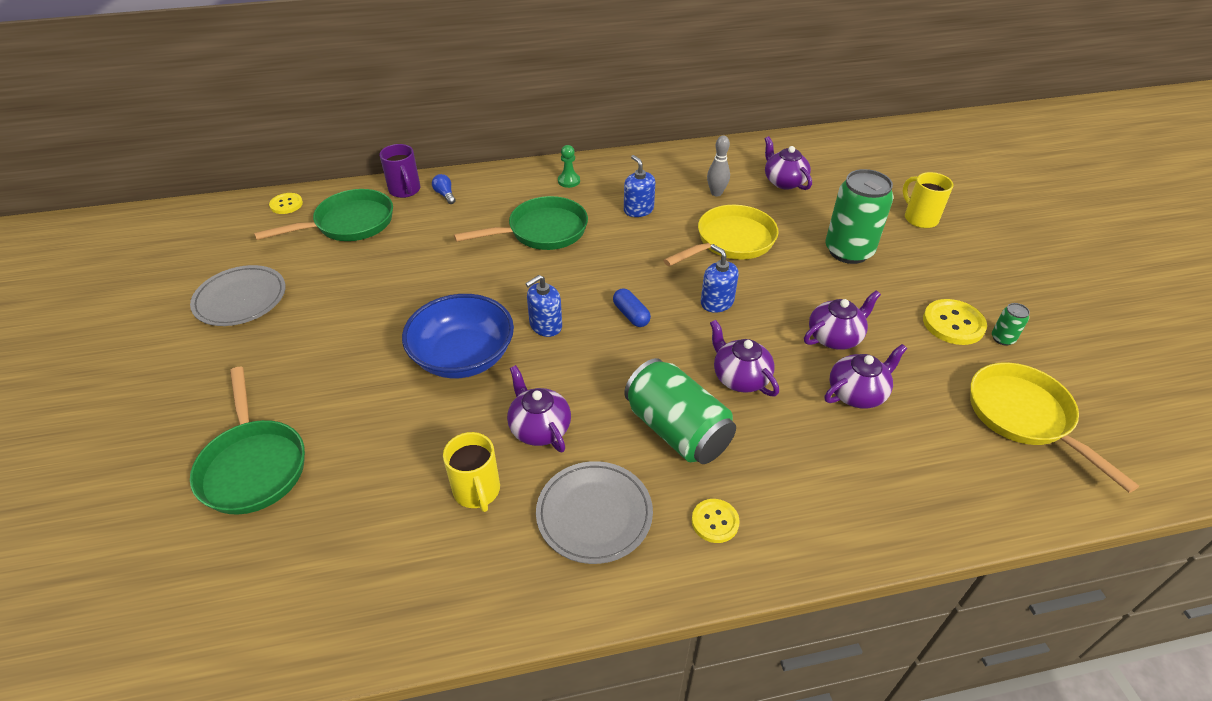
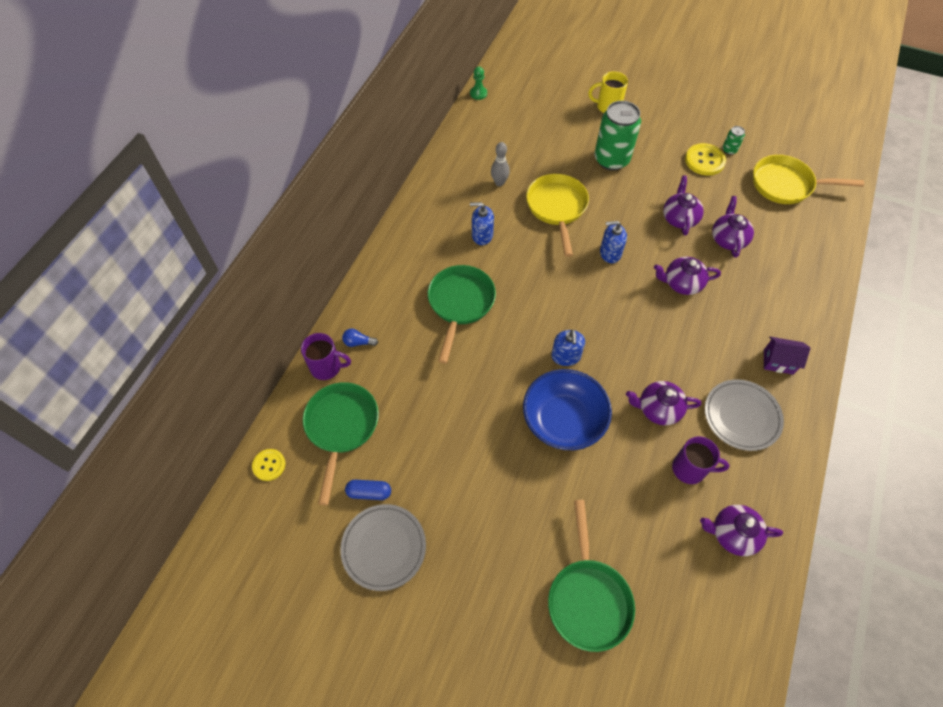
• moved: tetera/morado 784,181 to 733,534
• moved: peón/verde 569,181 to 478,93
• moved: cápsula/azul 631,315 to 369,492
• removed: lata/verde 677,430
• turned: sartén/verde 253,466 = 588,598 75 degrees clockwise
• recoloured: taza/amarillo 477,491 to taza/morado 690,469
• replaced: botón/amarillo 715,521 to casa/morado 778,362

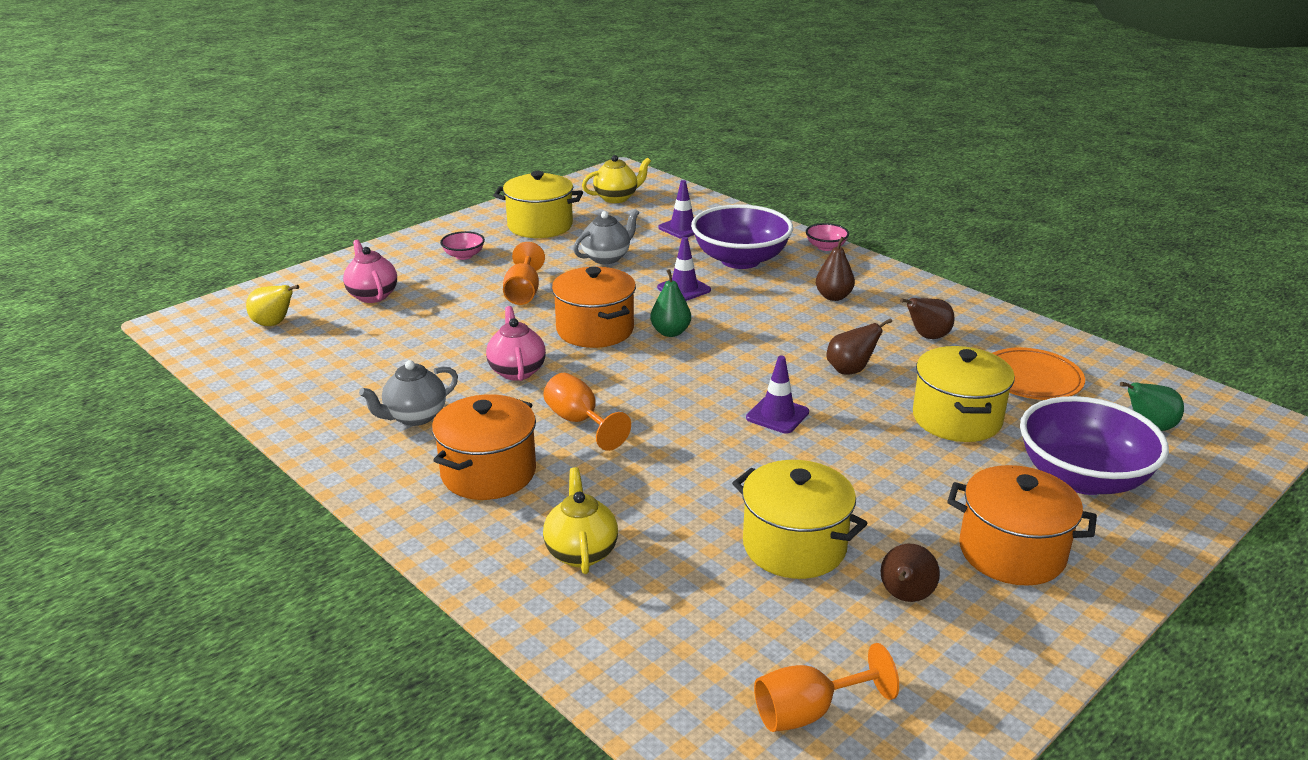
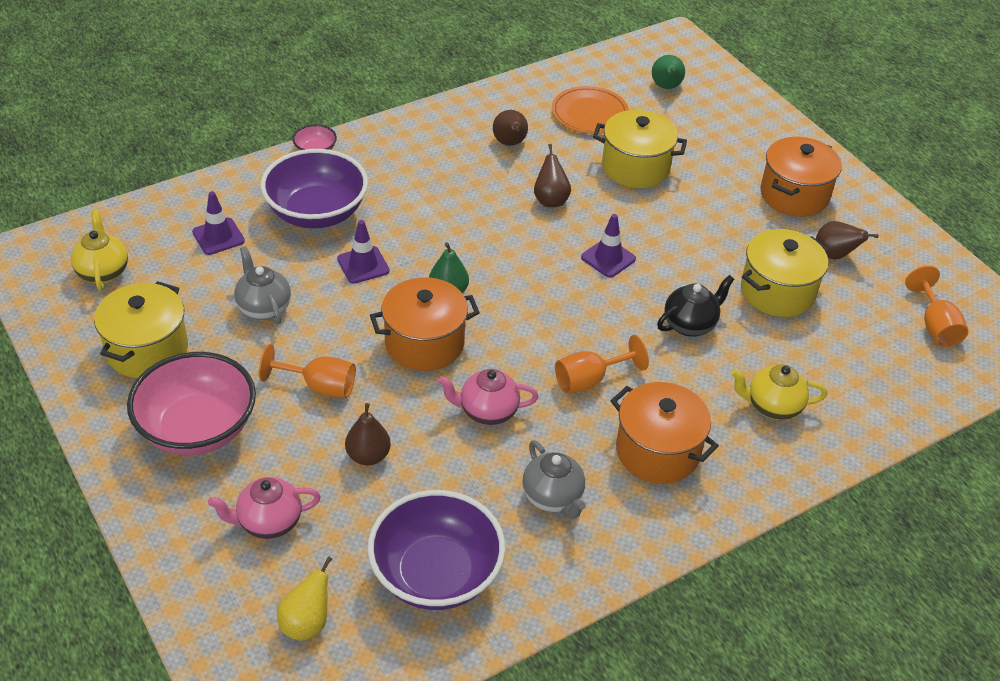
• resized: cuenco/rosa 464,255 = 197,428 x2.27
• moved: pera/marrón 833,297 to 368,456
• moved: cuenco/morado 1082,478 to 436,574
• added: tetera/negro 690,324

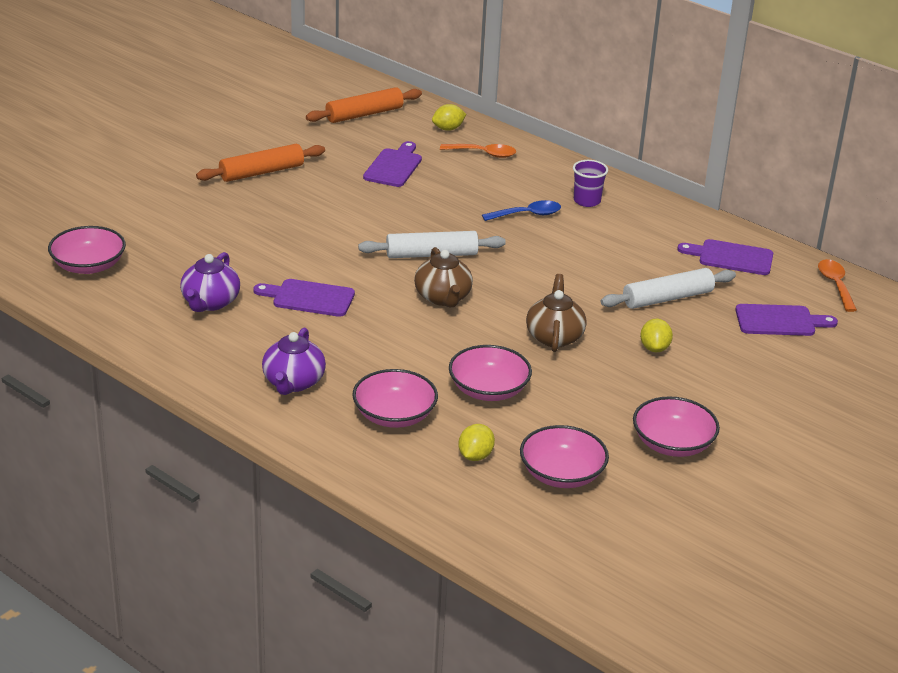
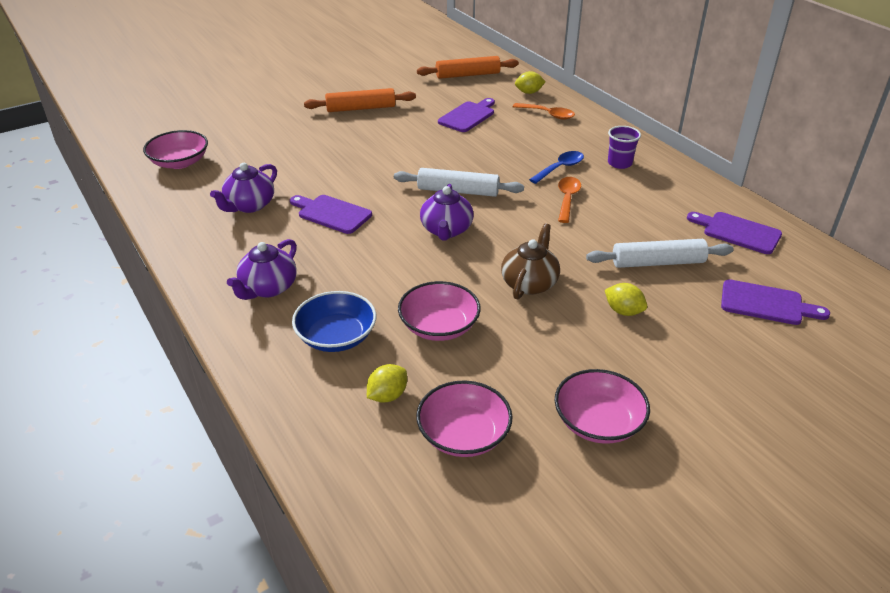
• turned: cuchara/azul 527,215 = 560,168 45 degrees counterclockwise
• recoloured: tetera/marrón 443,297 to tetera/morado 446,230
• moved: cuchara/naranja 835,285 to 567,199
• turned: limón/amarillo 654,348 = 623,311 75 degrees counterclockwise
• recoloured: cuenco/rosa 394,415 to cuenco/azul 336,337

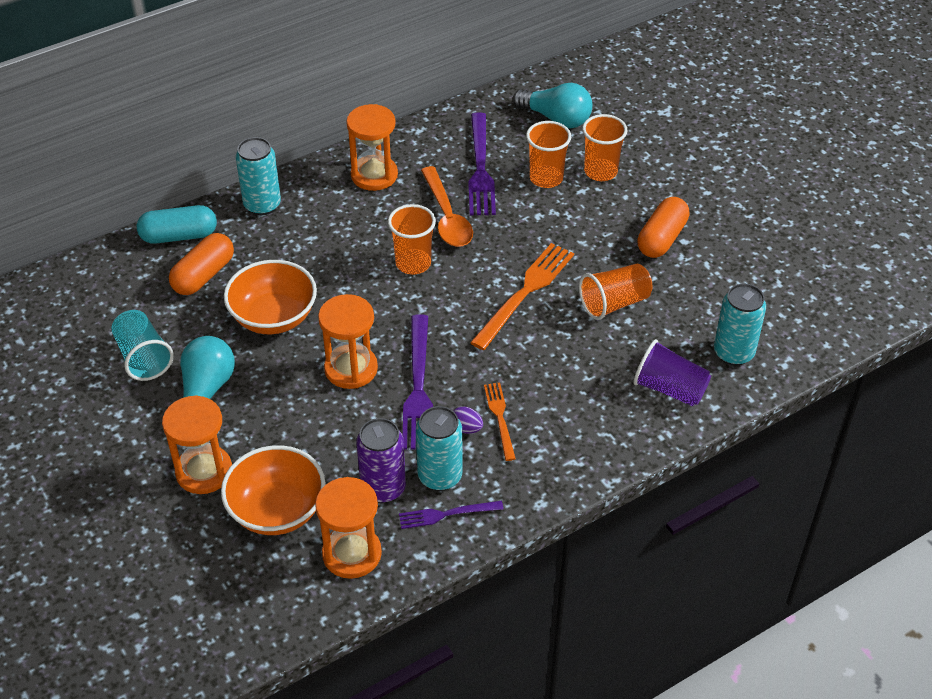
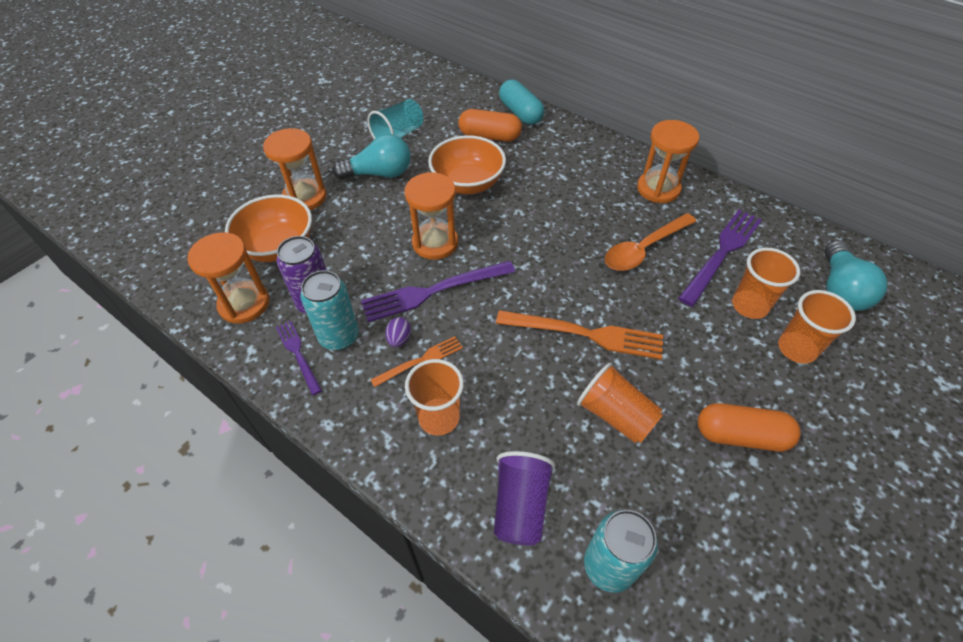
• turned: tenedor/morado 480,168 = 722,253 150 degrees clockwise
• removed: lata/turquesa 262,205
• moved: vaso/naranja 413,263 to 439,418

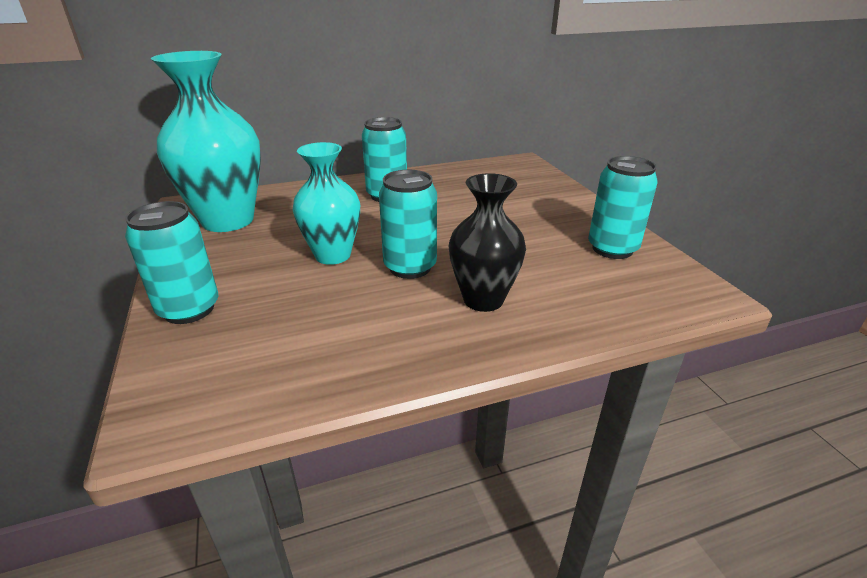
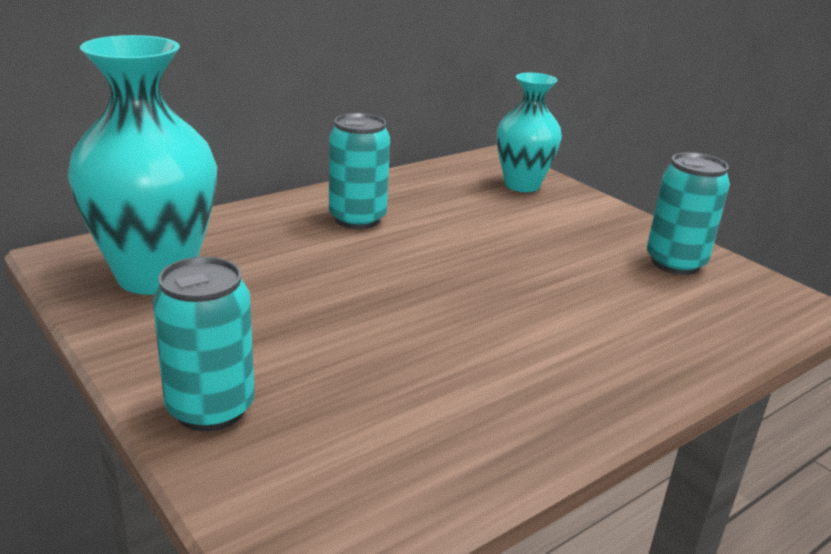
• moved: florero/turquesa 333,255 to 522,185
• removed: lata/turquesa 410,267
• removed: florero/negro 483,299

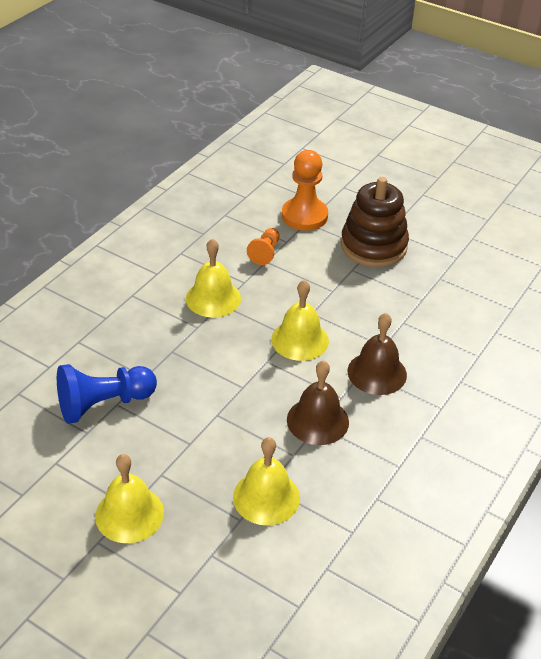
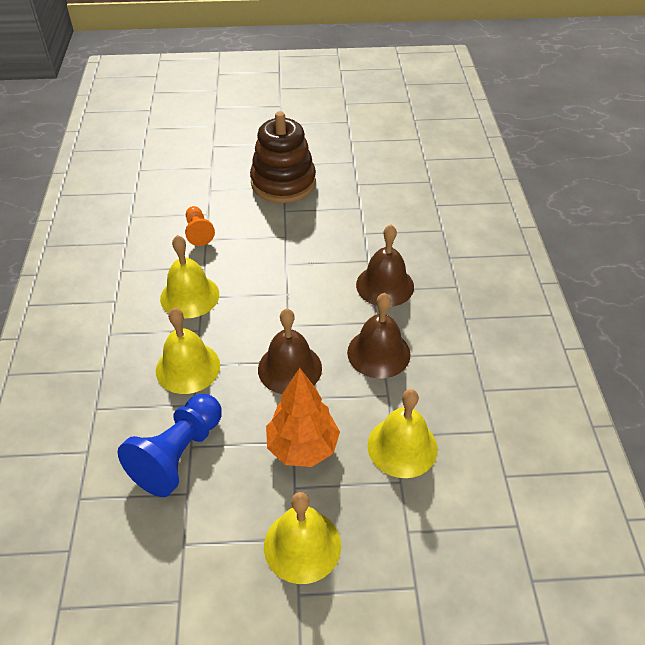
• removed: peón/naranja 304,216
• moved: campana/amarillo 300,340 to 188,367
• added: campana/marrón 290,368
• added: árbol/naranja 302,447

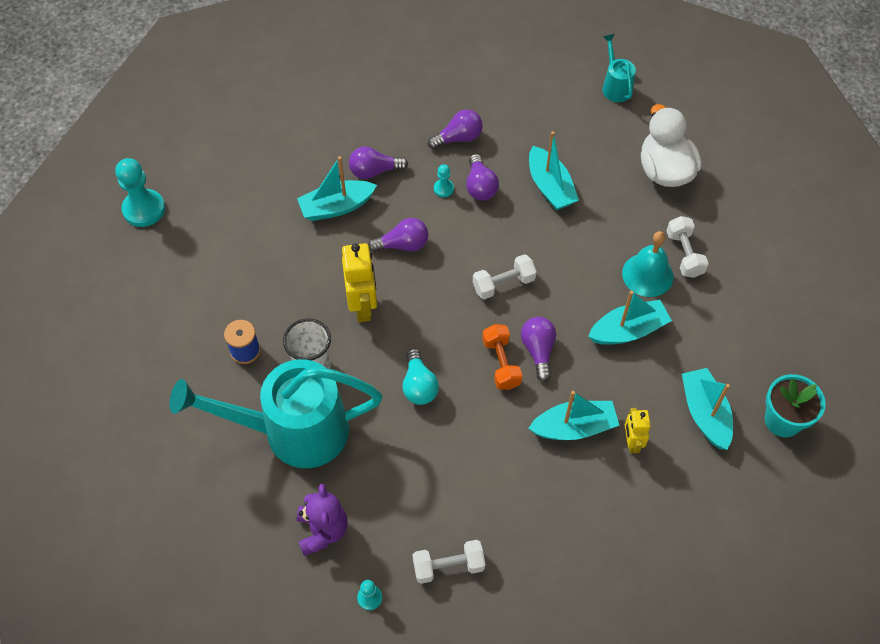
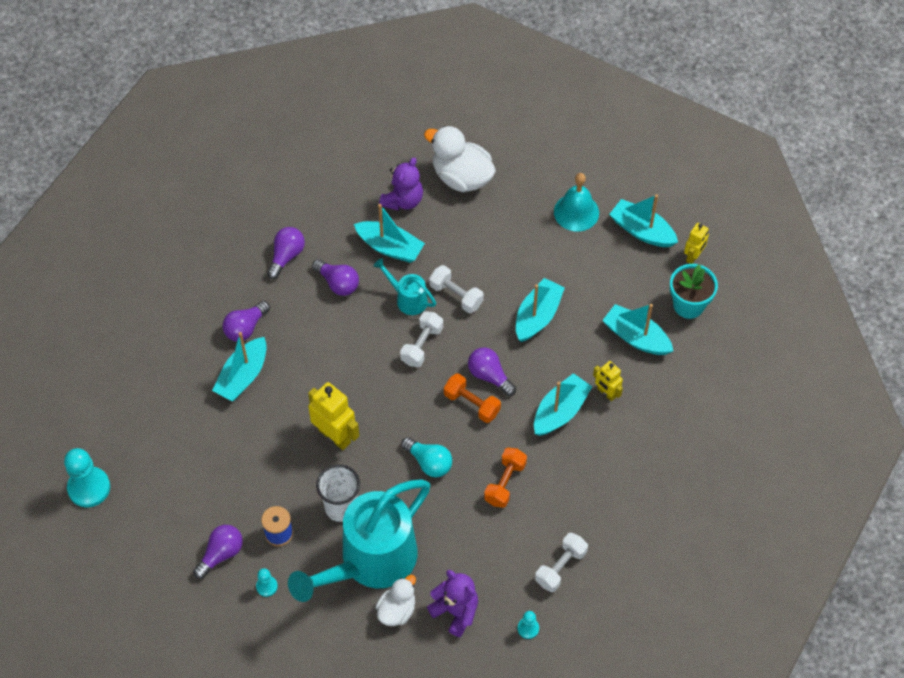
• moved: regadera/turquesa 615,86 to 407,299
• moved: peón/turquesa 443,189 to 267,586
• moved: mancuerna/blanco 684,254 to 456,295
• moved: bombilla/morado 403,245 to 221,554
• moved: campana/turquesa 647,275 to 576,212
• added: osito/morado 403,200
• added: barco/turquesa 642,231
• added: robot/amarillo 693,256
• added: mancuerna/naranja 505,483
• added: pato/blanco 397,610

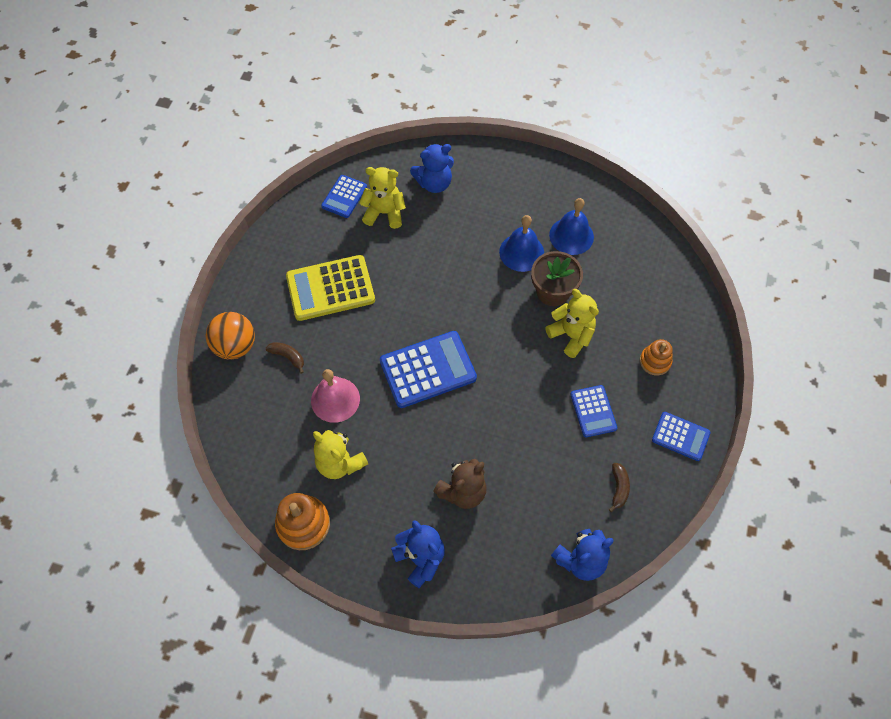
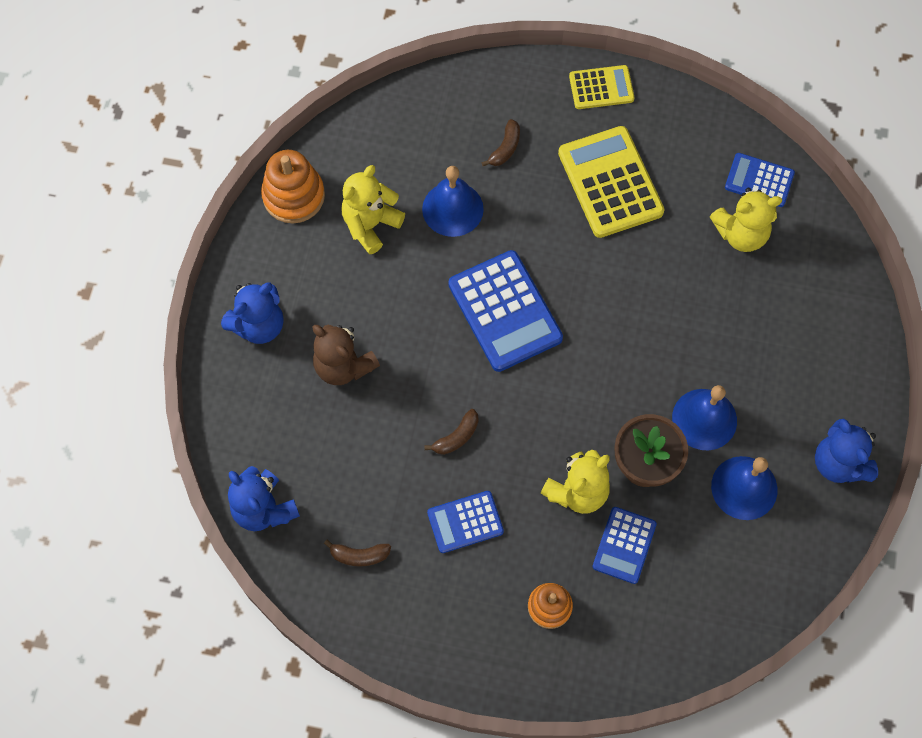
• moved: osito/azul 434,183 to 839,463
• turned: osito/amarillo 384,213 = 741,234 75 degrees clockwise
• removed: pelota/naranja 235,346
• recoloured: campana/rosa 335,399 to campana/azul 452,209
• moved: calculadora/azul 680,436 to 624,545
• added: calculadora/amarillo 601,88
• added: plátano/marrón 457,437

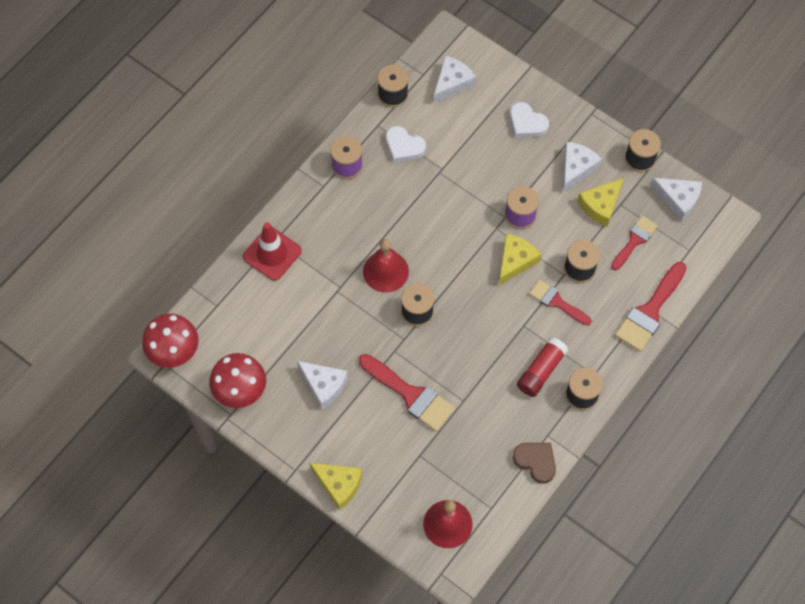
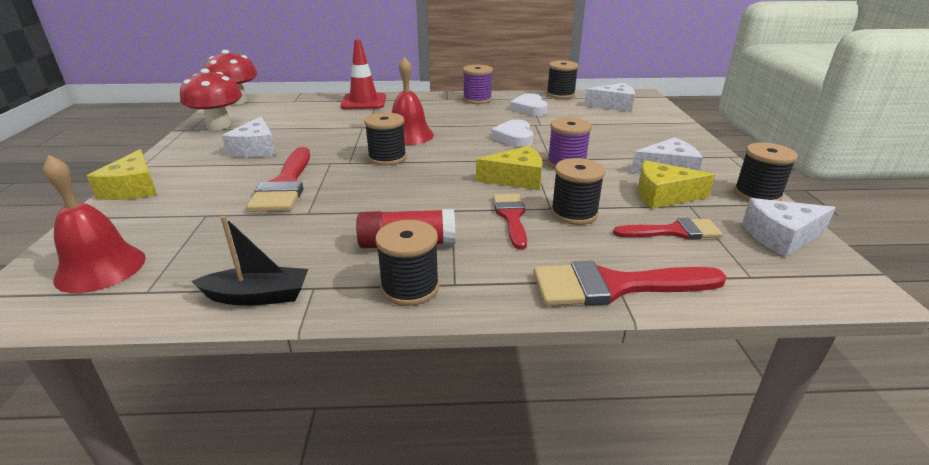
• moved: corazón/blanco 527,123 to 514,137
• turned: queso/blanco 678,199 = 780,237 90 degrees clockwise
• replaced: corazón/marrón 535,462 to barco/negro 257,296

